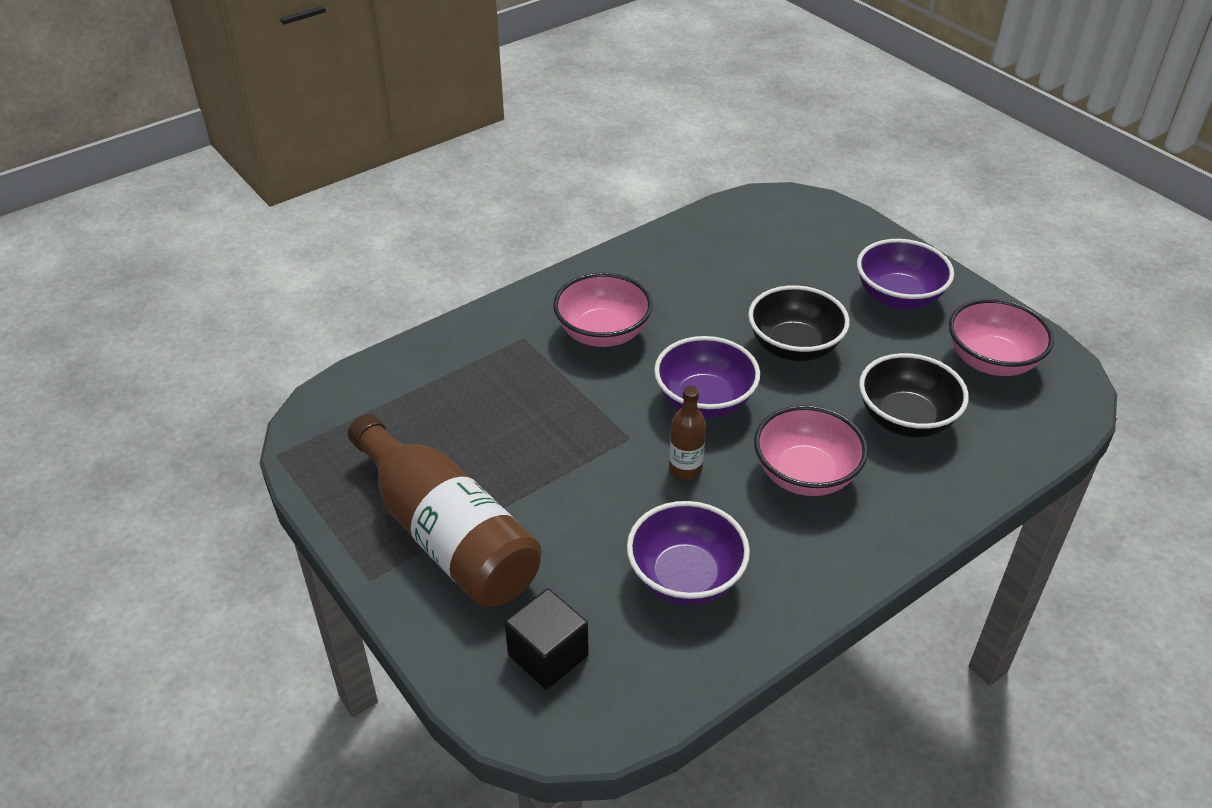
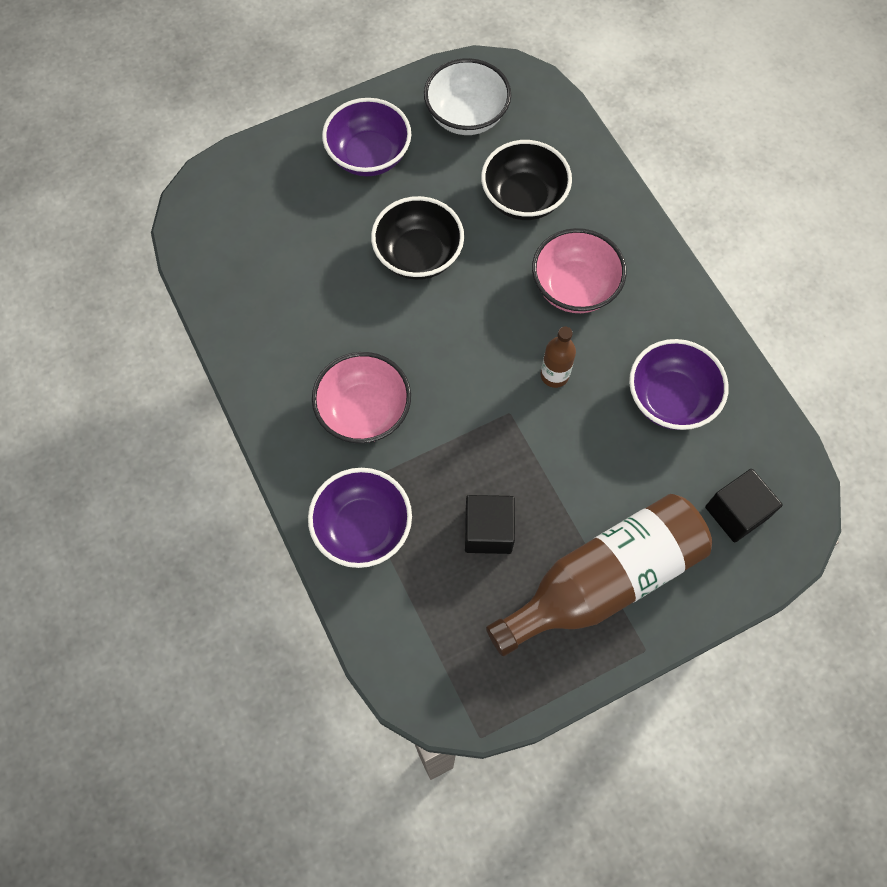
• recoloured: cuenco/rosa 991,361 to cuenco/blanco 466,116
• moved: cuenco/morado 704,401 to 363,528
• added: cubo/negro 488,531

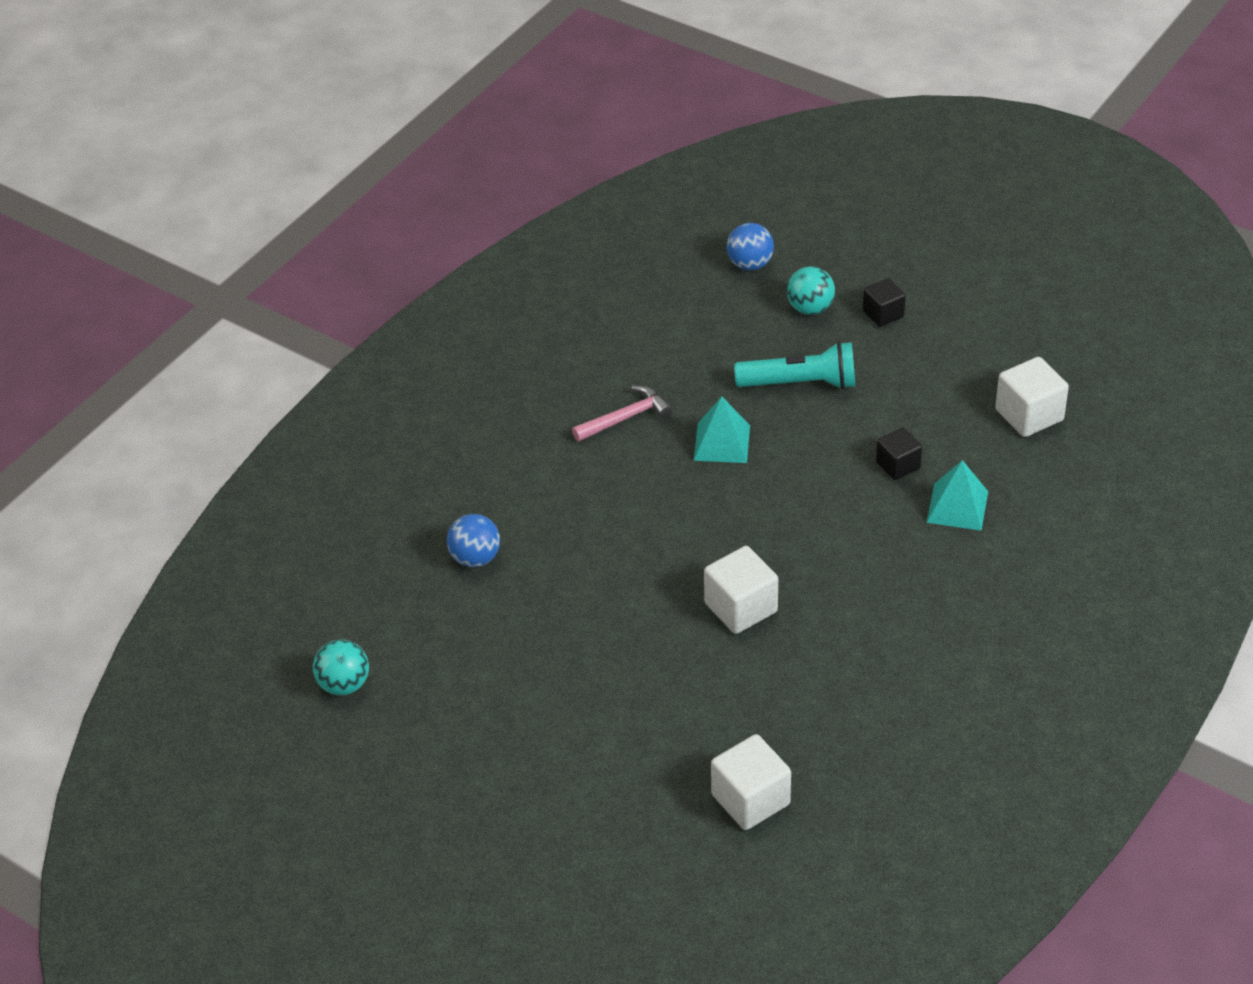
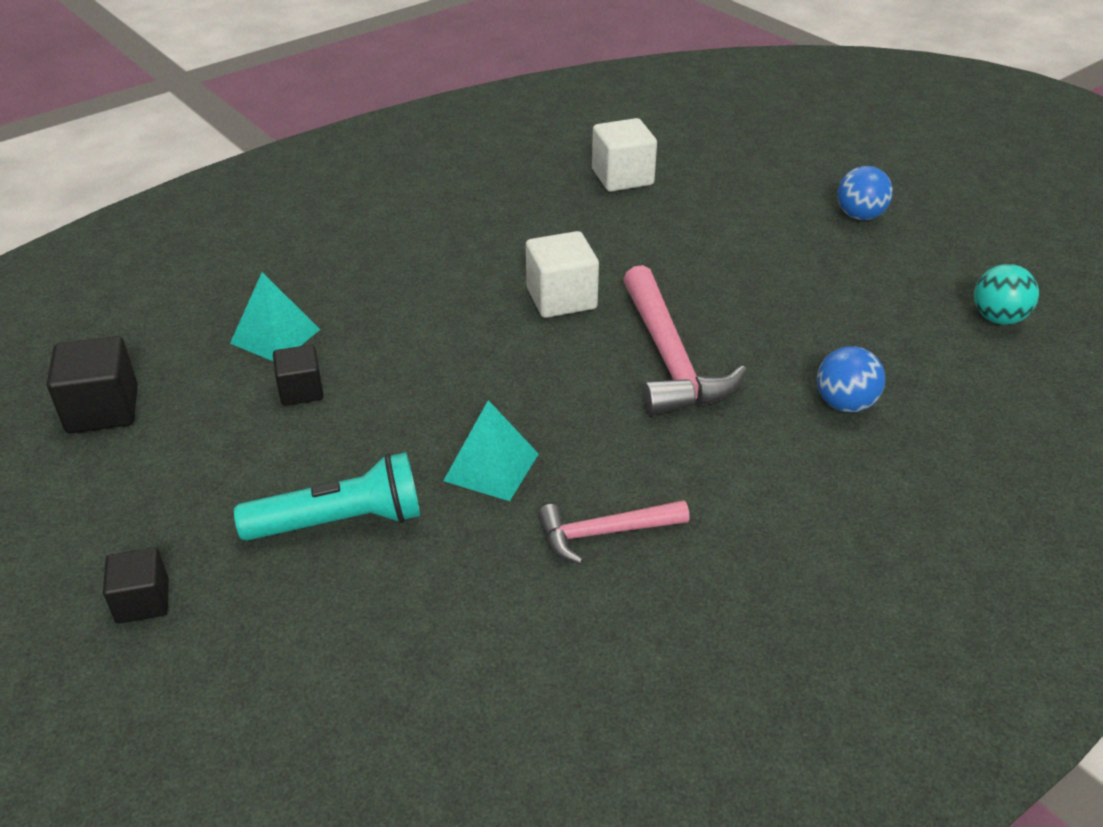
• moved: pelota/azul 750,264 to 860,216
• removed: pelota/turquesa 810,308
• turned: lámpara de mano/turquesa 800,383 = 340,521 150 degrees clockwise
• recoloured: cubo/blanco 1029,415 to cubo/negro 103,410
• added: martillo/rosa 669,358

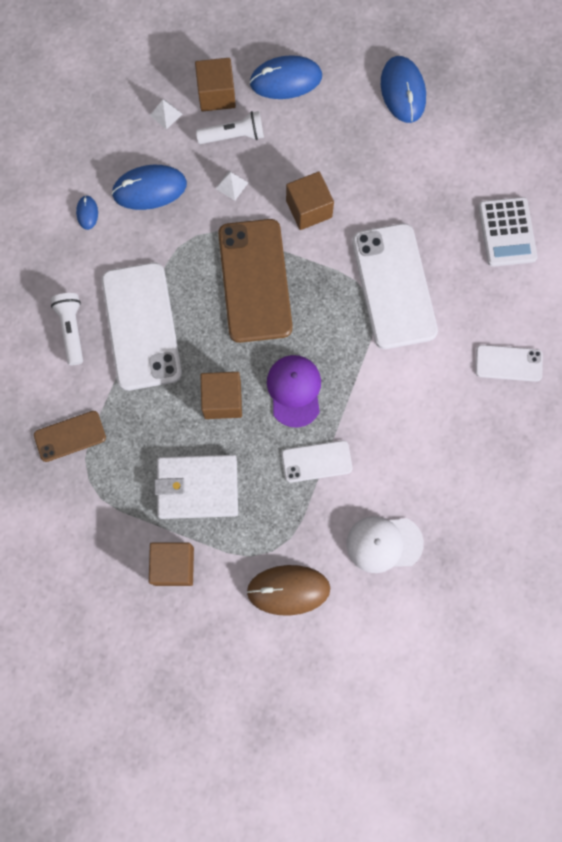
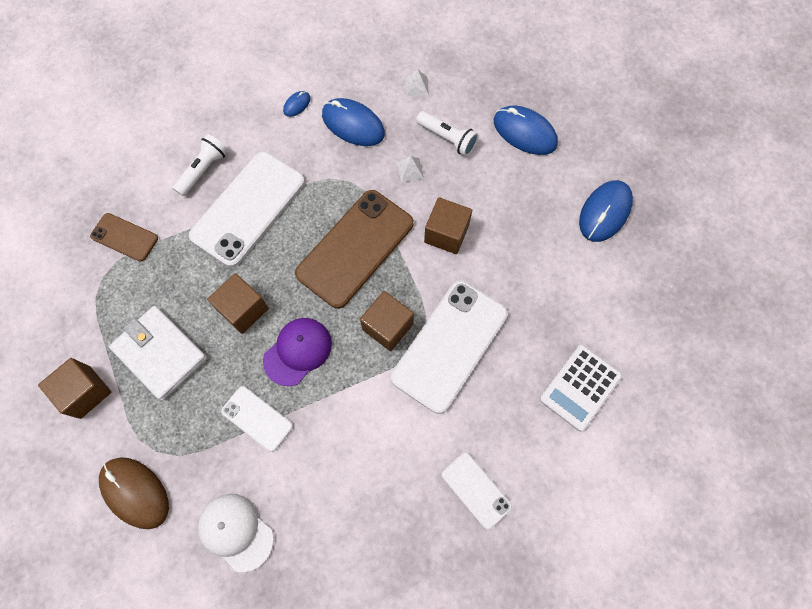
• moved: cubo/marrón 216,94 to 387,326

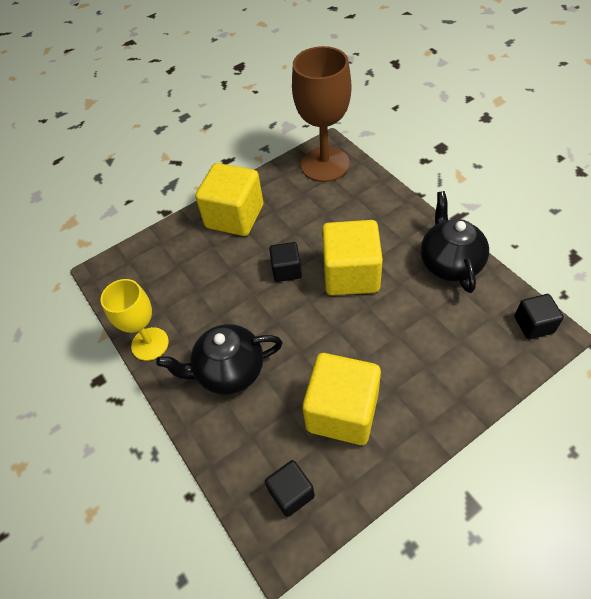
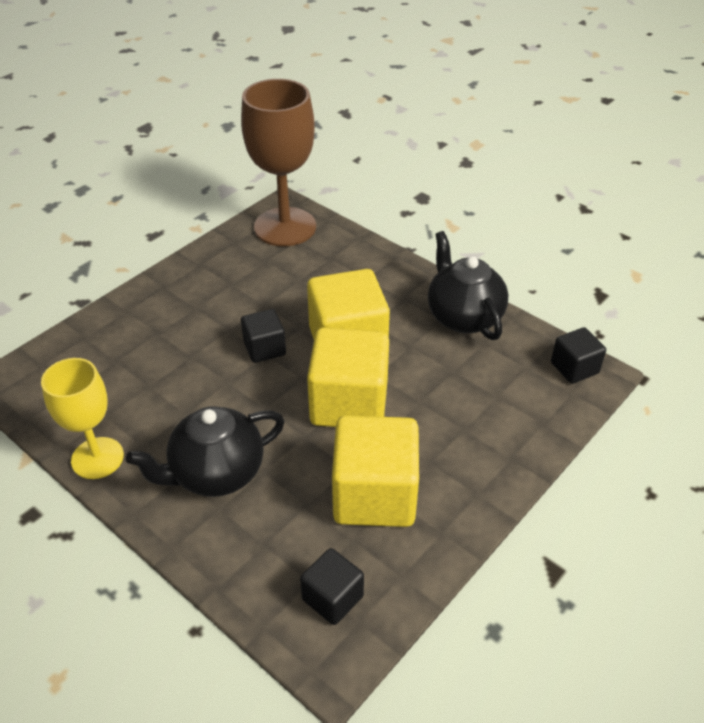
• moved: cubo/amarillo 234,216 to 349,403

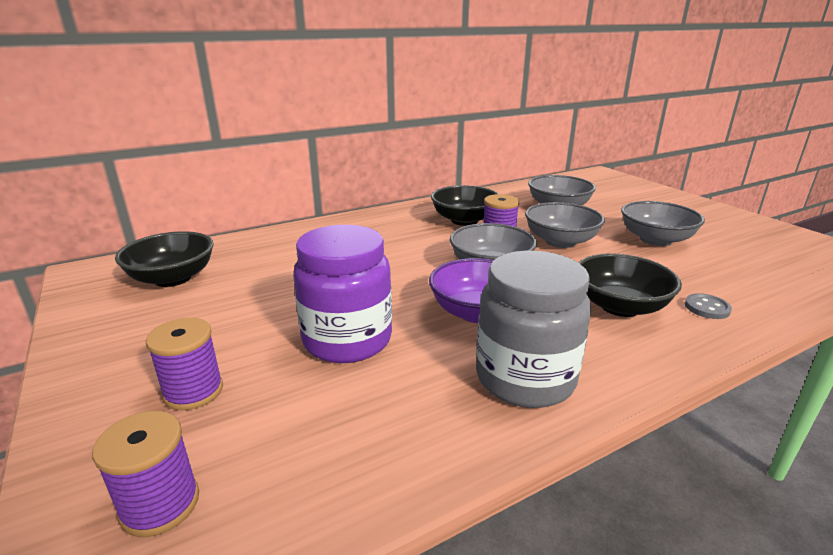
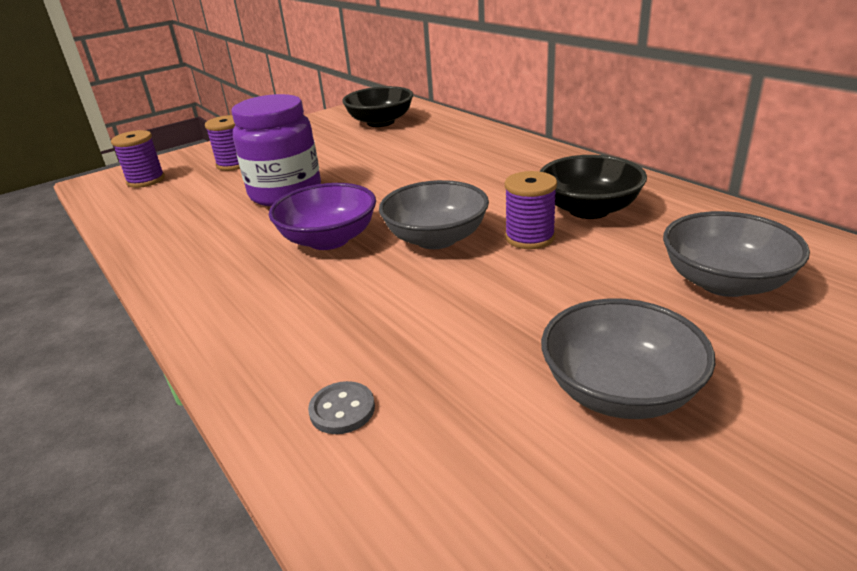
• removed: cuenco/gris 560,241
• removed: tarro/gris 525,378
• removed: cuenco/negro 620,306

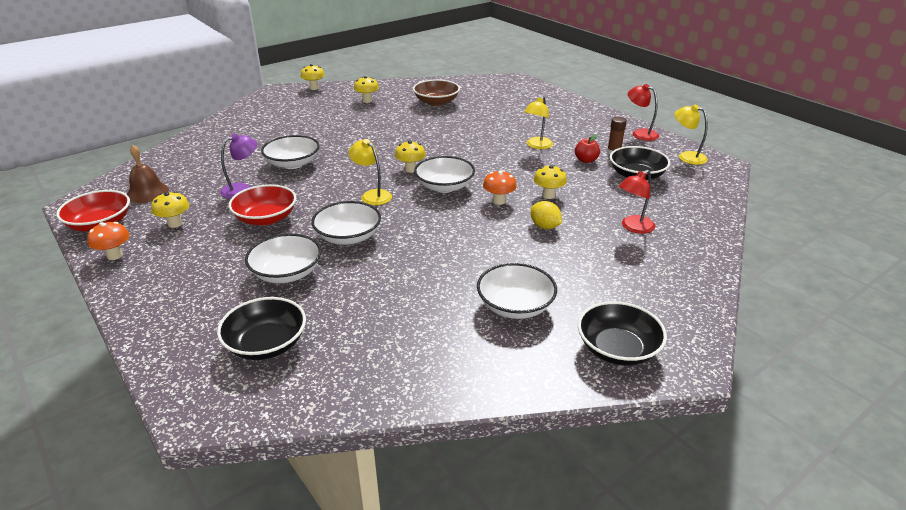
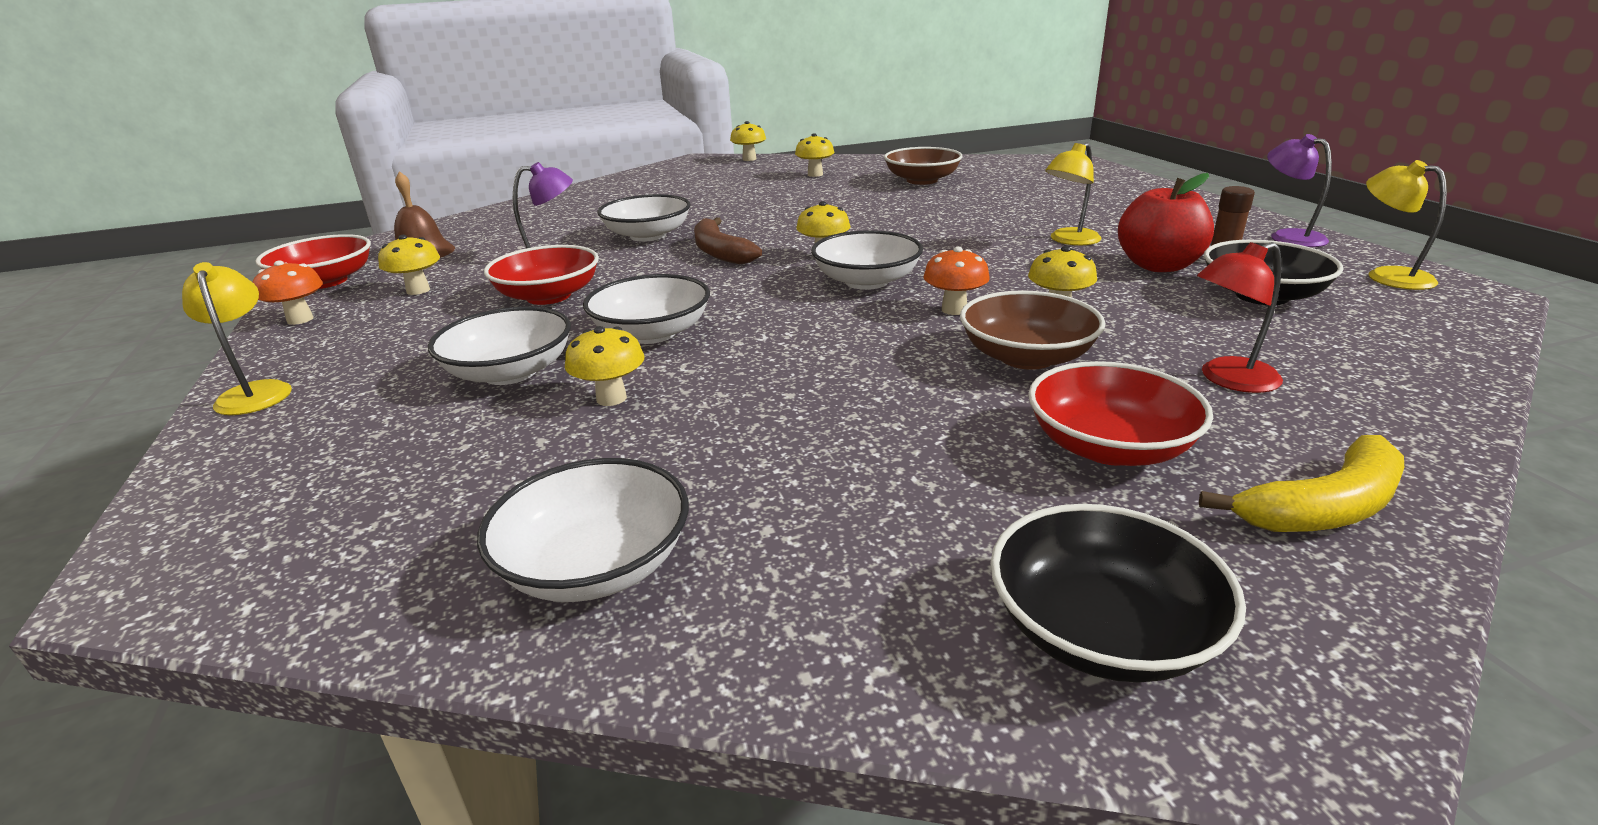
• recoloured: lámpara/rojo 640,133 to lámpara/morado 1287,236
• resized: manzana/rojo 586,160 = 1158,266 x1.78
• moved: lámpara/amarillo 372,195 to 255,392
• replaced: limón/amarillo 544,226 to cuenco/marrón 1026,357
• moved: cuenco/blanco 515,306 to 596,565
• removed: cuenco/negro 266,344
• added: plátano/marrón 720,252
• added: seta/amarillo 611,398
• added: cuenco/rojo 1109,447
• added: plátano/amarillo 1323,508

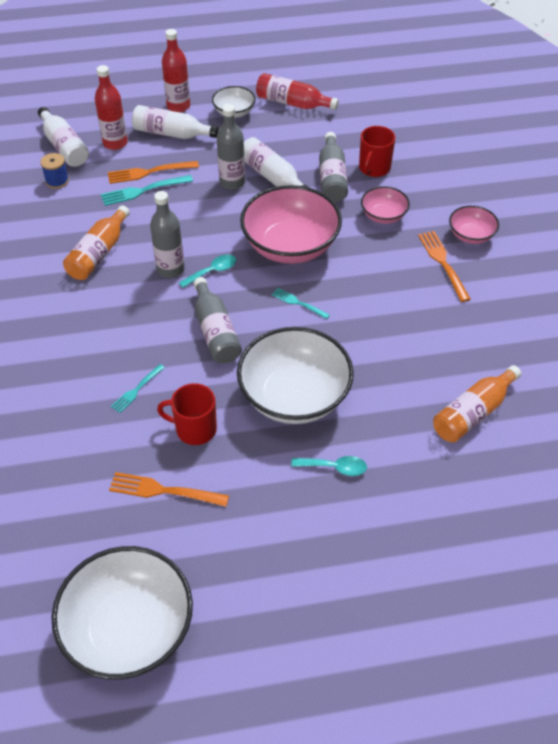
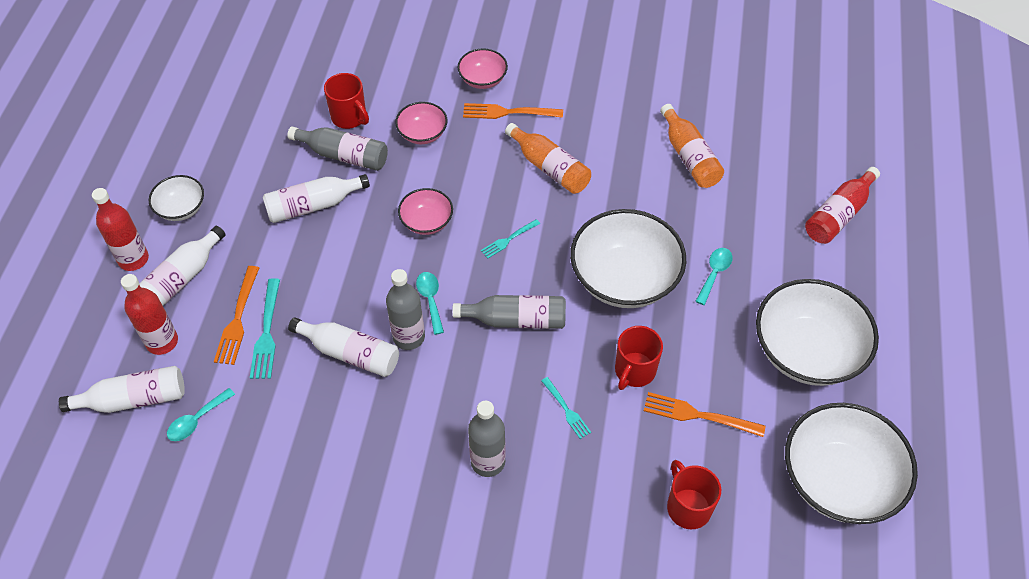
• moved: botella/rojo 292,103 to 838,215
• moved: botella/gris 232,182 to 488,462
• replaced: carrete/azul 57,181 to cuchara/turquesa 196,420
• resized: cuenco/rosa 290,246 = 426,222 x0.50
• moved: botella/naranja 98,253 to 549,167
• turned: tenedor/naranja 164,491 = 698,415 75 degrees clockwise
• added: cuenco/blanco 806,351
• added: botella/blanco 350,353
• added: taza/rojo 688,507

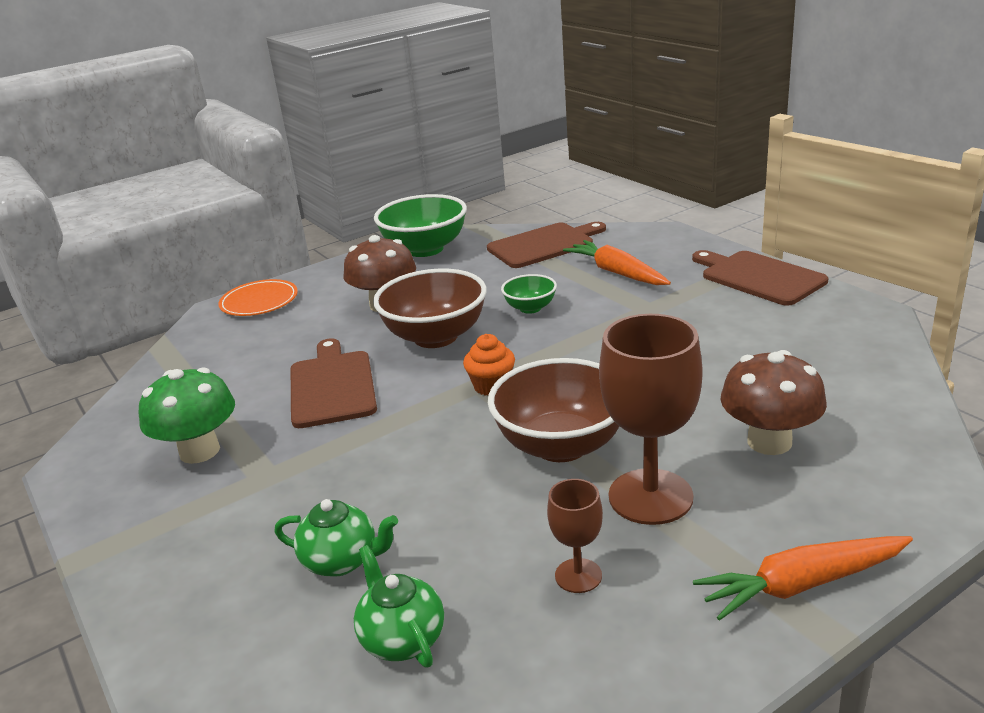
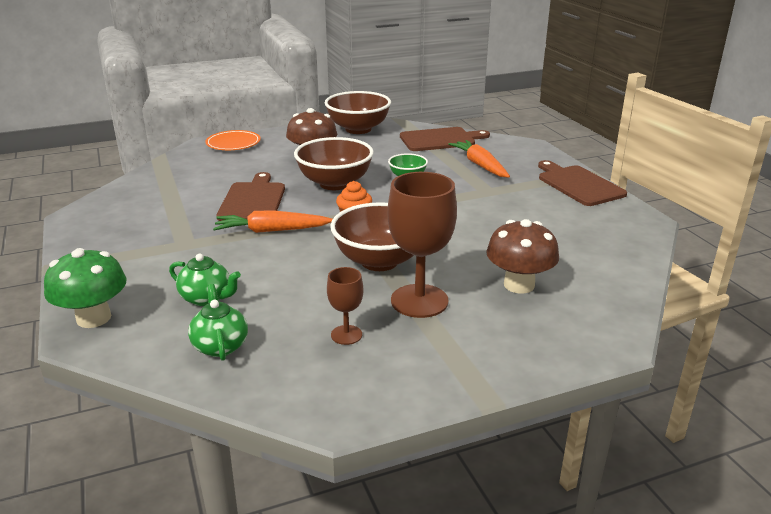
• recoloured: cuenco/verde 425,249 to cuenco/marrón 358,129
• moved: seta/verde 199,451 to 94,318
• moved: zanahoria/naranja 802,585 to 271,230

